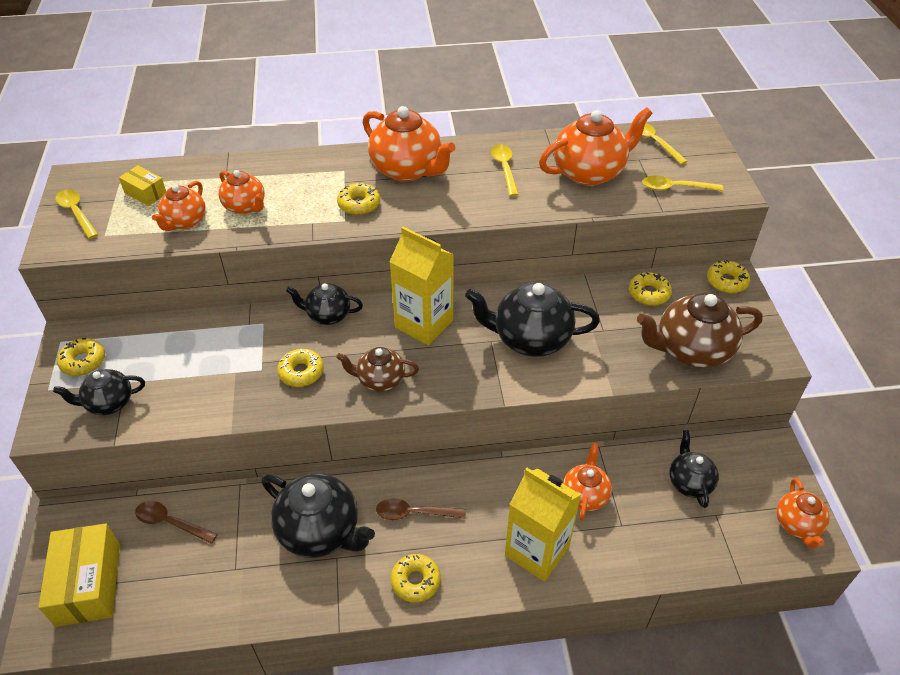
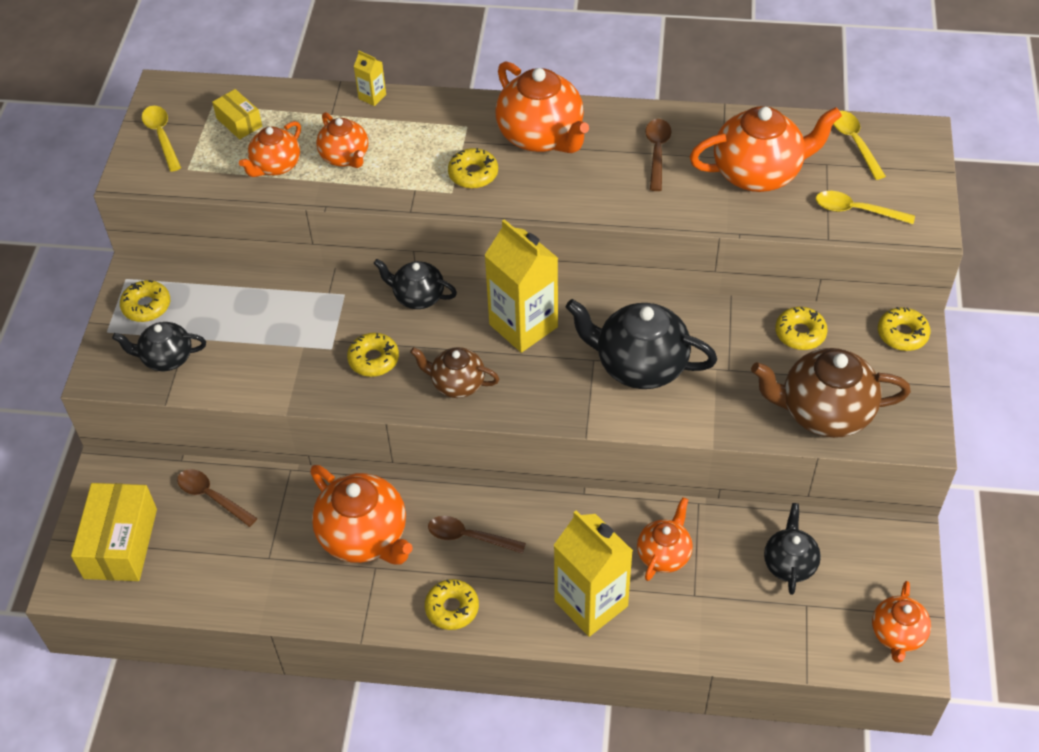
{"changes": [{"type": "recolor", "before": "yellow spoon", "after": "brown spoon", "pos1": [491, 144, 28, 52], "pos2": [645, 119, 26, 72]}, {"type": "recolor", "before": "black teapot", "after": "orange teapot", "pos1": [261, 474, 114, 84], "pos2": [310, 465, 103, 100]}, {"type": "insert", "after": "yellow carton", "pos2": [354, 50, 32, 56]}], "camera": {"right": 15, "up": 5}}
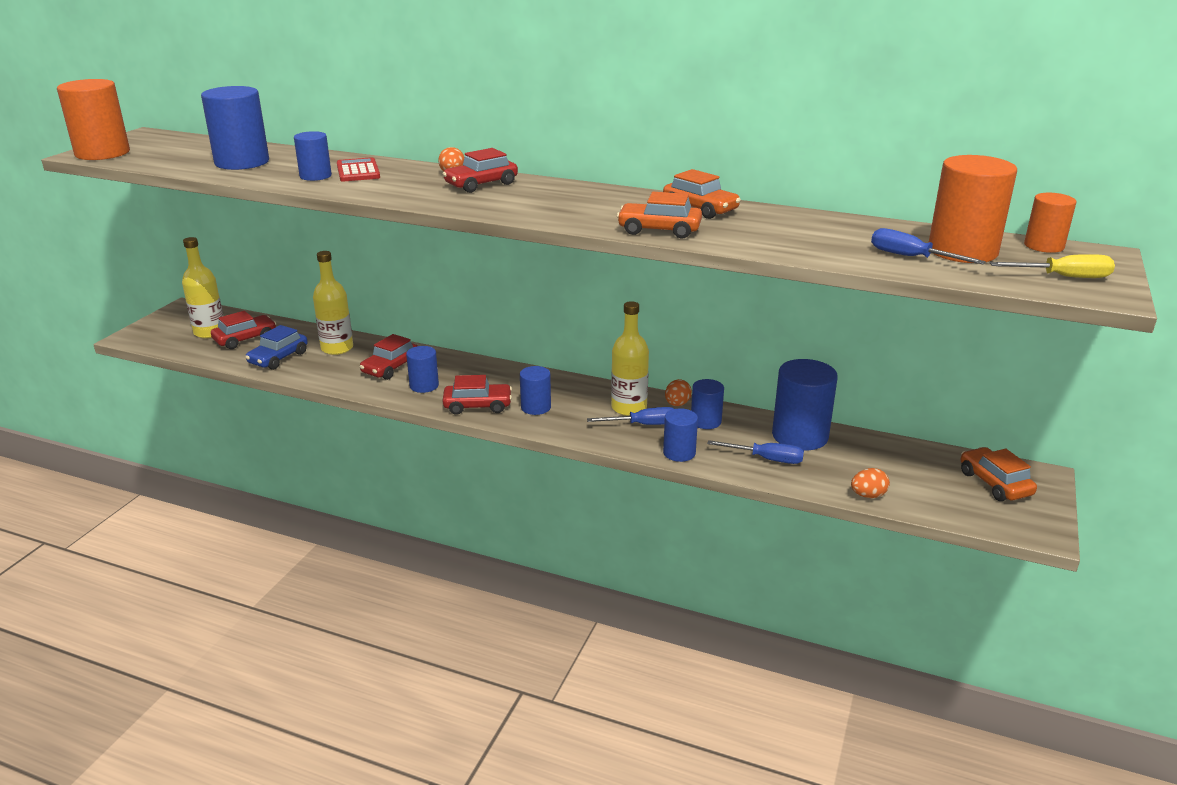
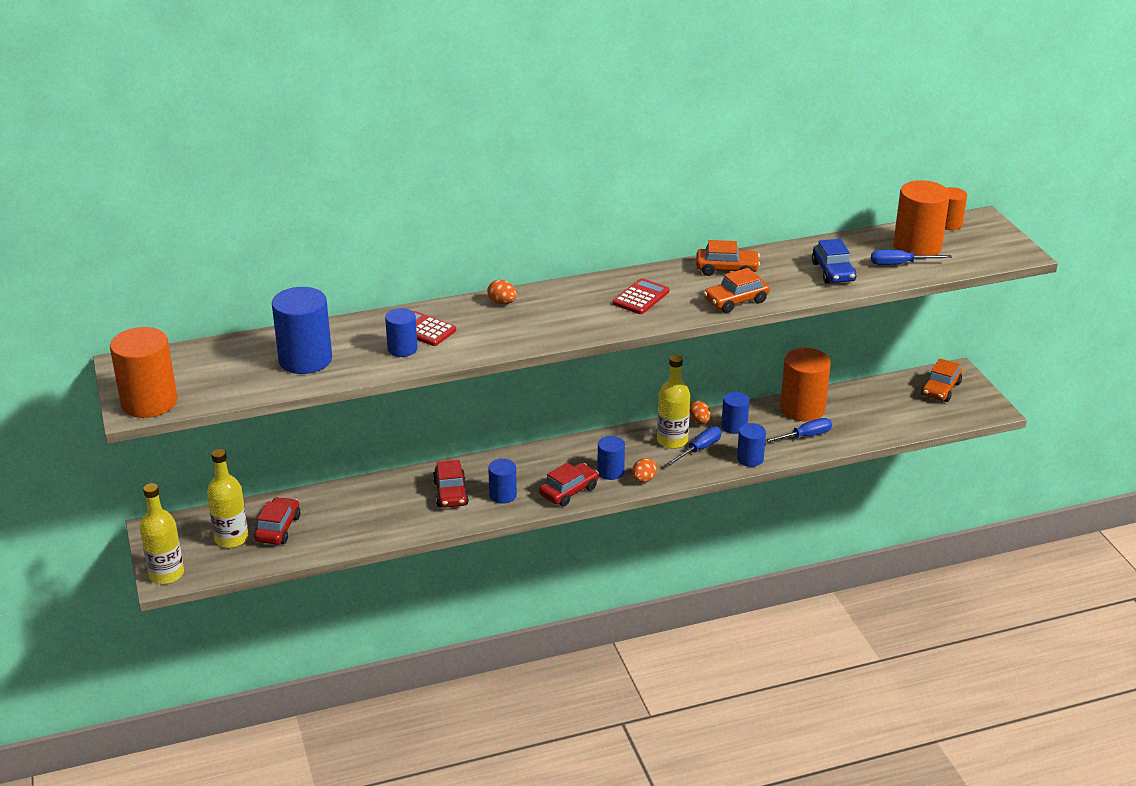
{"changes": [{"type": "delete", "before": "red car", "pos1": [443, 148, 75, 45]}, {"type": "move", "before": "yellow bottle", "pos1": [313, 251, 40, 104], "pos2": [140, 483, 44, 101]}, {"type": "delete", "before": "yellow screwdriver", "pos1": [990, 254, 125, 24]}, {"type": "move", "before": "blue car", "pos1": [245, 325, 63, 45], "pos2": [812, 239, 45, 45]}, {"type": "recolor", "before": "blue cylinder", "after": "orange cylinder", "pos1": [772, 359, 66, 91], "pos2": [780, 348, 51, 73]}, {"type": "rotate", "before": "orange car", "pos1": [961, 447, 76, 54], "pos2": [921, 358, 41, 44], "turn": -90}, {"type": "move", "before": "orange egg", "pos1": [851, 468, 39, 30], "pos2": [632, 458, 25, 25]}, {"type": "insert", "after": "red calculator", "pos2": [613, 278, 56, 36]}], "camera": {"right": -40, "up": 5}}
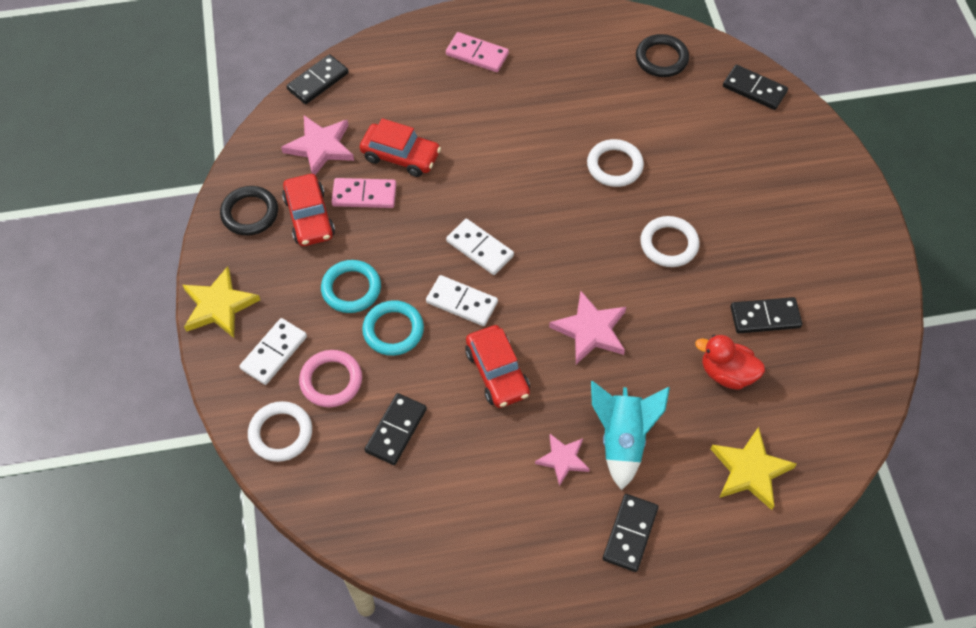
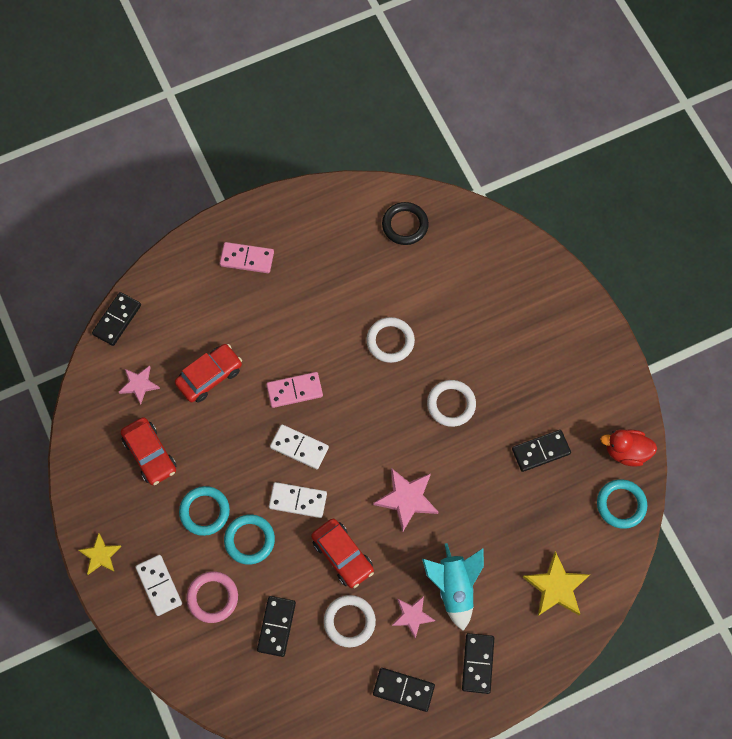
{"changes": [{"type": "move", "before": "black domino", "pos1": [723, 65, 65, 45], "pos2": [373, 668, 62, 44]}, {"type": "resize", "before": "pink star", "pos1": [281, 115, 73, 60], "pos2": [119, 366, 41, 39], "scale": 0.65}, {"type": "rotate", "before": "red car", "pos1": [360, 118, 81, 59], "pos2": [175, 344, 67, 58], "turn": -45}, {"type": "move", "before": "pink domino", "pos1": [332, 178, 64, 30], "pos2": [266, 372, 57, 36]}, {"type": "delete", "before": "black ring", "pos1": [220, 186, 58, 50]}, {"type": "resize", "before": "yellow star", "pos1": [183, 266, 77, 72], "pos2": [78, 533, 44, 42], "scale": 0.65}, {"type": "rotate", "before": "white domino", "pos1": [240, 318, 67, 67], "pos2": [135, 555, 47, 61], "turn": -45}, {"type": "move", "before": "red duck", "pos1": [695, 335, 70, 55], "pos2": [600, 429, 57, 38]}, {"type": "move", "before": "white ring", "pos1": [248, 401, 64, 61], "pos2": [324, 595, 52, 52]}, {"type": "insert", "after": "turquoise ring", "pos2": [597, 479, 50, 50]}], "camera": {"right": -15, "up": 10}}
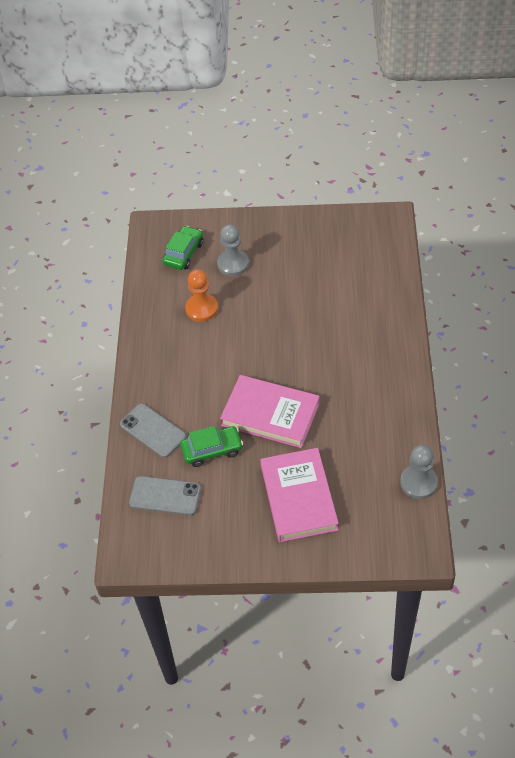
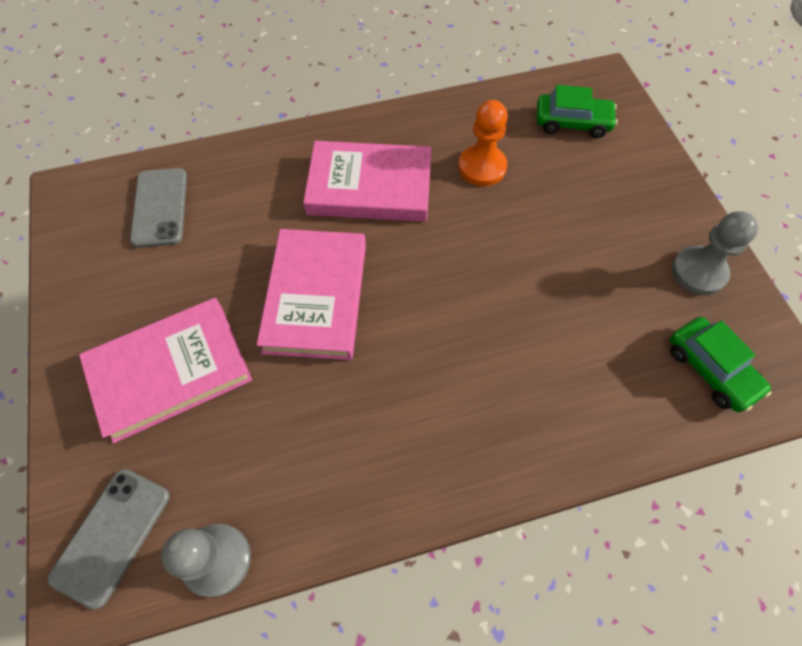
{"changes": [{"type": "move", "before": "grey pawn", "pos1": [217, 224, 32, 52], "pos2": [672, 211, 86, 84]}, {"type": "move", "before": "grey phone", "pos1": [120, 403, 66, 55], "pos2": [48, 469, 122, 140]}, {"type": "move", "before": "green car", "pos1": [180, 426, 63, 41], "pos2": [670, 317, 102, 95]}, {"type": "insert", "after": "pink book", "pos2": [303, 141, 128, 81]}], "camera": {"right": 70, "up": 10}}
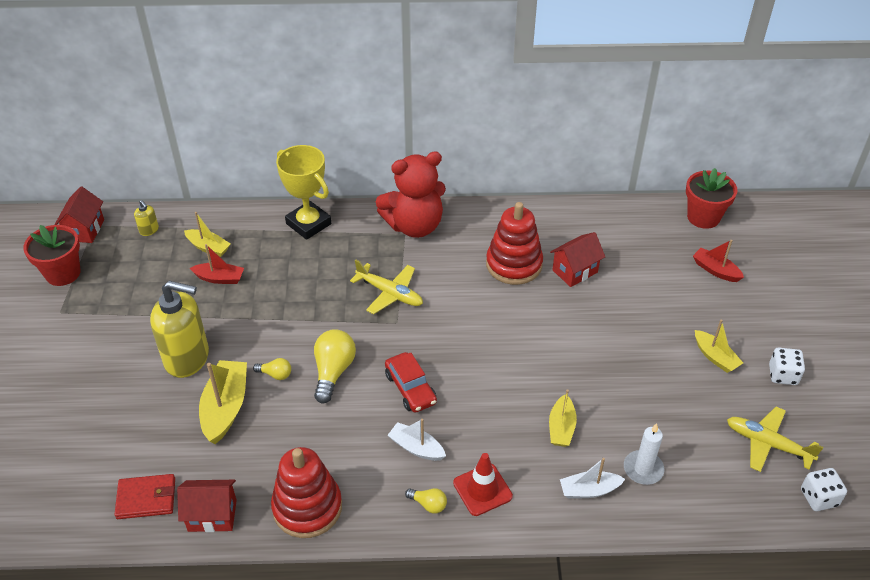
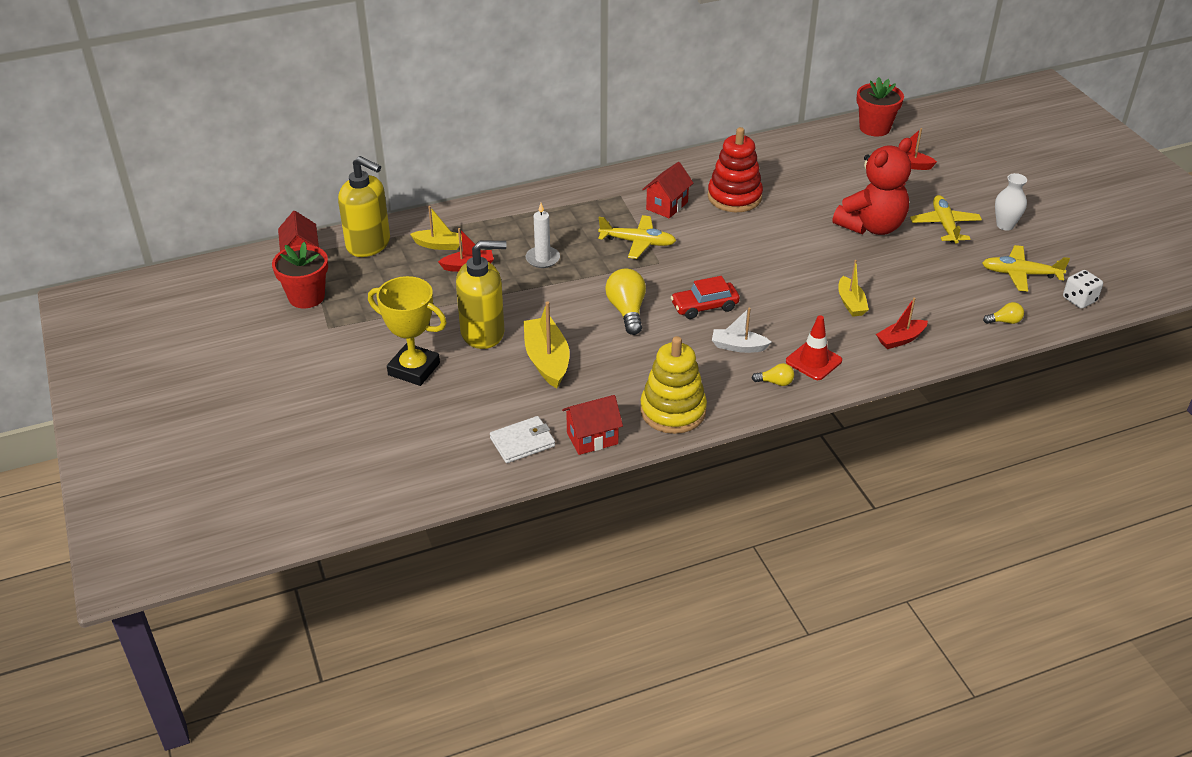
{"changes": [{"type": "move", "before": "yellow trophy", "pos1": [276, 145, 55, 95], "pos2": [368, 276, 79, 110]}, {"type": "move", "before": "red teddy bear", "pos1": [376, 151, 70, 87], "pos2": [833, 138, 79, 97]}, {"type": "resize", "before": "yellow soap dispenser", "pos1": [134, 200, 25, 36], "pos2": [338, 156, 52, 101], "scale": 2.39}, {"type": "move", "before": "red house", "pos1": [550, 232, 55, 55], "pos2": [642, 162, 51, 56]}, {"type": "replace", "before": "yellow boat", "after": "yellow plane", "pos1": [695, 320, 48, 53], "pos2": [910, 195, 72, 49]}, {"type": "replace", "before": "white dice", "after": "white vase", "pos1": [769, 348, 36, 37], "pos2": [995, 173, 32, 58]}, {"type": "rotate", "before": "red car", "pos1": [385, 352, 52, 61], "pos2": [671, 276, 69, 43], "turn": 120}, {"type": "move", "before": "yellow light bulb", "pos1": [253, 358, 38, 22], "pos2": [983, 302, 41, 22]}, {"type": "move", "before": "white candle", "pos1": [624, 423, 40, 62], "pos2": [526, 203, 34, 65]}, {"type": "recolor", "before": "red stacking toy", "after": "yellow stacking toy", "pos1": [271, 447, 71, 91], "pos2": [640, 336, 67, 98]}, {"type": "recolor", "before": "white boat", "after": "red boat", "pos1": [560, 458, 65, 41], "pos2": [876, 298, 52, 51]}, {"type": "recolor", "before": "red wallet", "after": "white wallet", "pos1": [114, 474, 61, 45], "pos2": [490, 416, 65, 47]}], "camera": {"right": -20, "up": -5}}
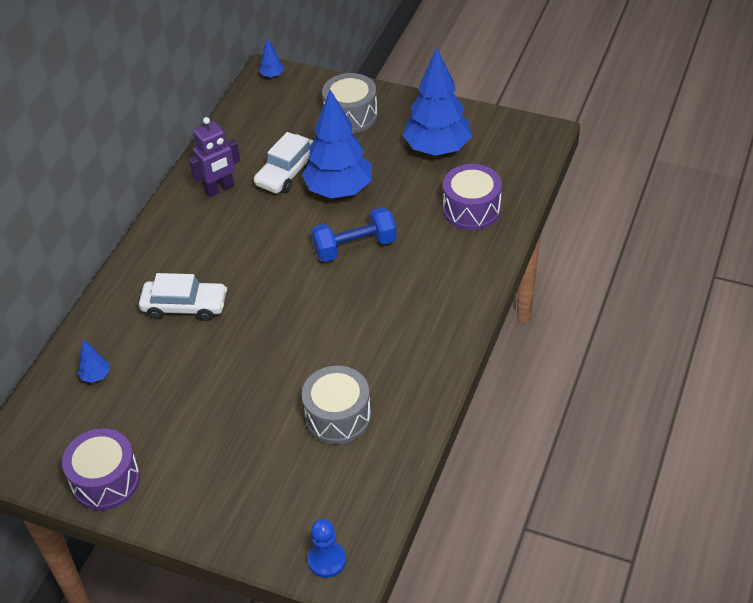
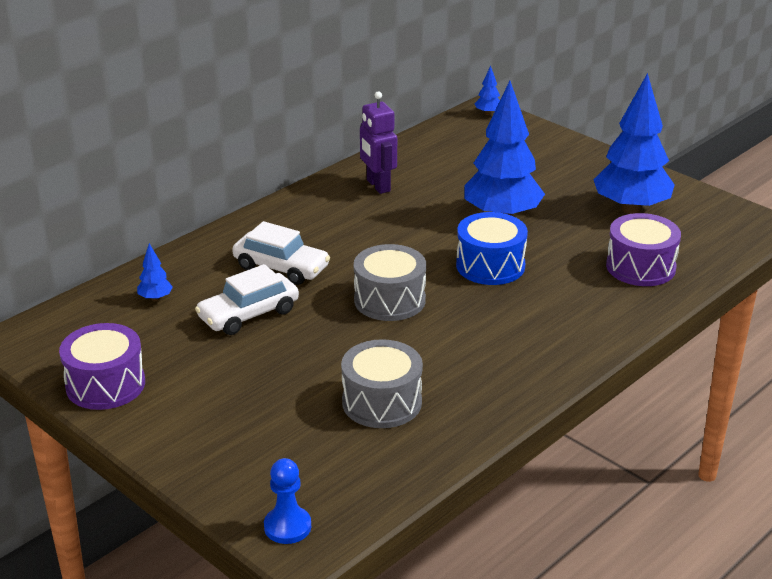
{"changes": [{"type": "move", "before": "grey drum", "pos1": [322, 73, 56, 60], "pos2": [354, 244, 72, 77]}, {"type": "rotate", "before": "purple robot", "pos1": [189, 117, 51, 80], "pos2": [360, 91, 37, 103], "turn": 75}, {"type": "move", "before": "white car", "pos1": [254, 132, 60, 62], "pos2": [195, 264, 104, 71]}, {"type": "replace", "before": "blue dumbbell", "after": "blue drum", "pos1": [311, 207, 86, 55], "pos2": [456, 212, 72, 73]}], "camera": {"right": 20, "up": -15}}
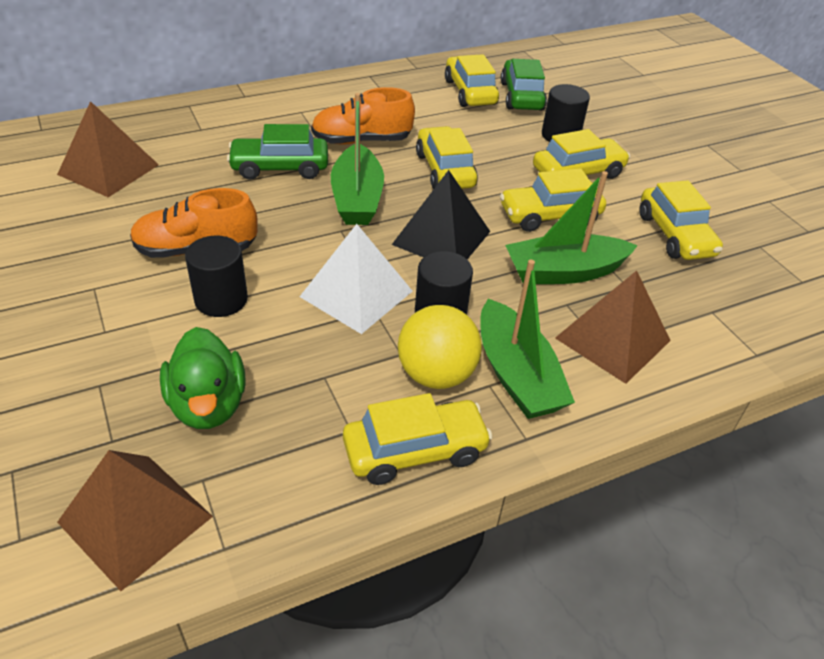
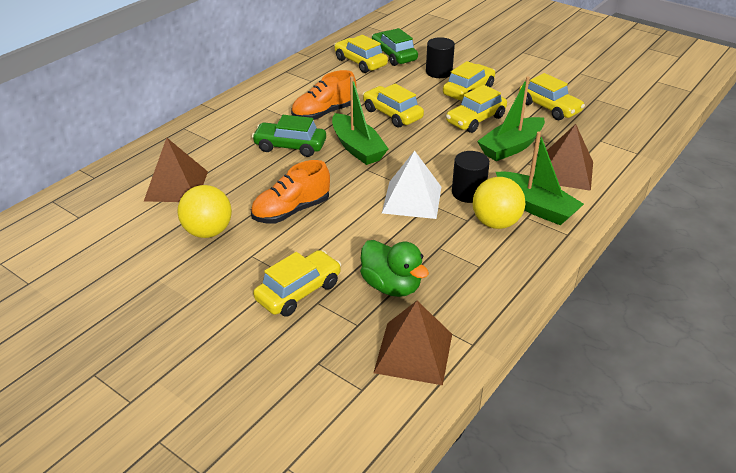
{"changes": [{"type": "rotate", "before": "green car", "pos1": [227, 124, 101, 56], "pos2": [252, 115, 74, 42], "turn": 45}, {"type": "delete", "before": "black pyramid", "pos1": [392, 170, 98, 89]}, {"type": "delete", "before": "black cylinder", "pos1": [185, 236, 63, 81]}, {"type": "move", "before": "yellow car", "pos1": [343, 393, 149, 92], "pos2": [253, 250, 88, 67]}, {"type": "insert", "after": "yellow ball", "pos2": [177, 185, 55, 53]}], "camera": {"right": -25, "up": -5}}
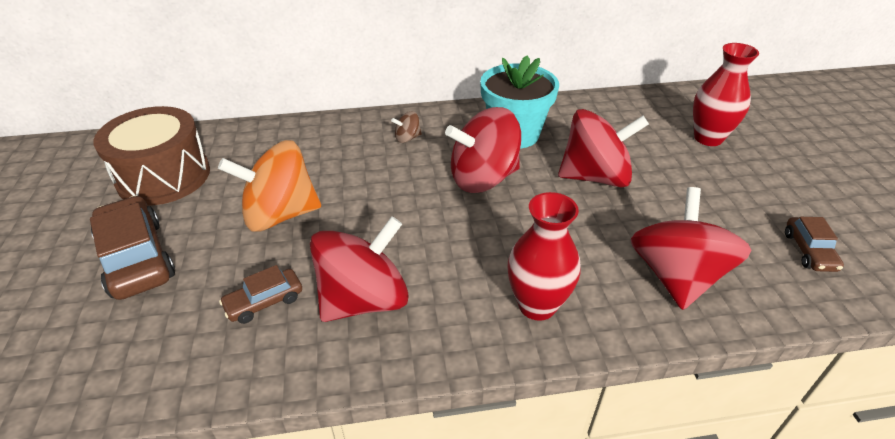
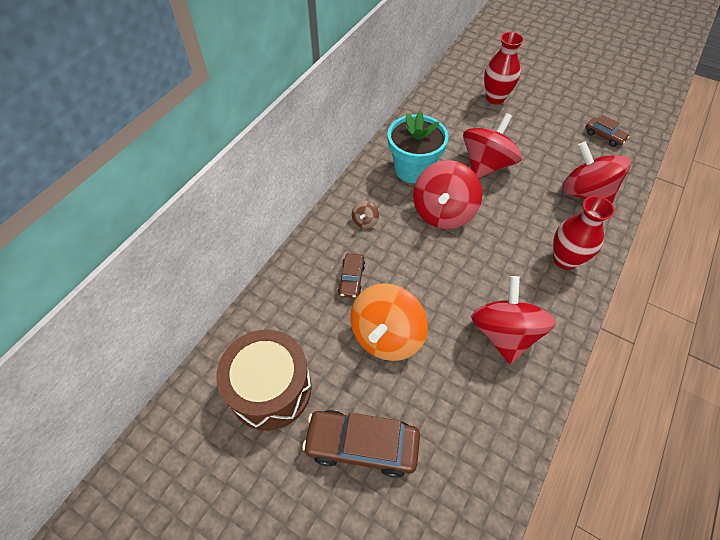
{"changes": [{"type": "move", "before": "brown car", "pos1": [219, 265, 83, 59], "pos2": [338, 253, 27, 45]}], "camera": {"right": -50, "up": 15}}
